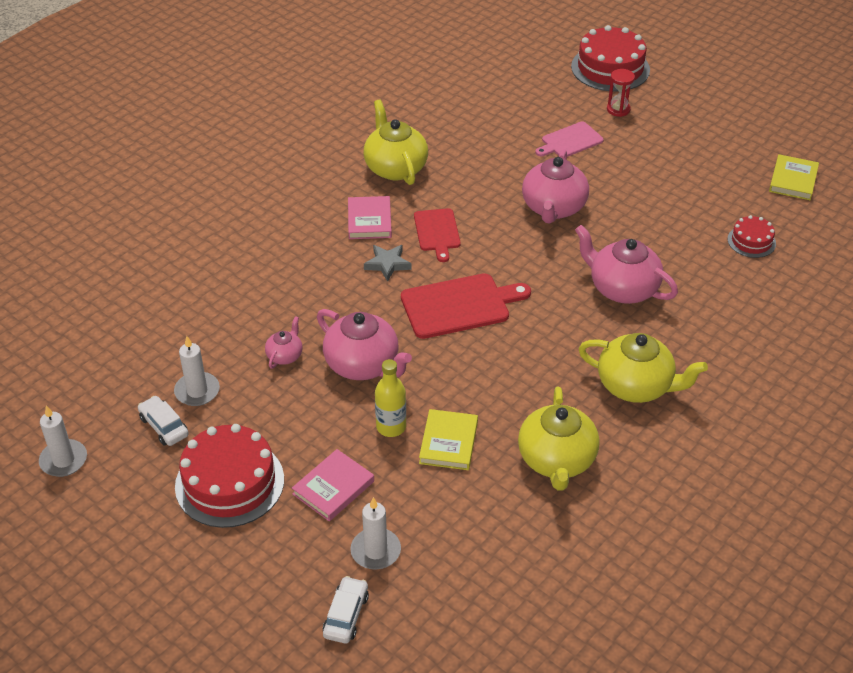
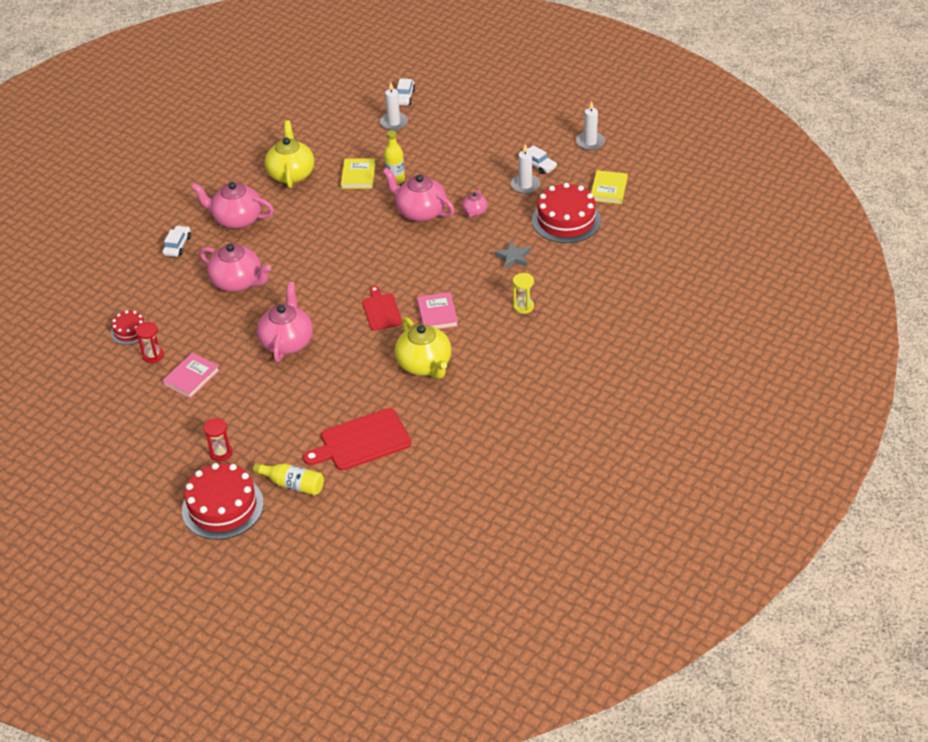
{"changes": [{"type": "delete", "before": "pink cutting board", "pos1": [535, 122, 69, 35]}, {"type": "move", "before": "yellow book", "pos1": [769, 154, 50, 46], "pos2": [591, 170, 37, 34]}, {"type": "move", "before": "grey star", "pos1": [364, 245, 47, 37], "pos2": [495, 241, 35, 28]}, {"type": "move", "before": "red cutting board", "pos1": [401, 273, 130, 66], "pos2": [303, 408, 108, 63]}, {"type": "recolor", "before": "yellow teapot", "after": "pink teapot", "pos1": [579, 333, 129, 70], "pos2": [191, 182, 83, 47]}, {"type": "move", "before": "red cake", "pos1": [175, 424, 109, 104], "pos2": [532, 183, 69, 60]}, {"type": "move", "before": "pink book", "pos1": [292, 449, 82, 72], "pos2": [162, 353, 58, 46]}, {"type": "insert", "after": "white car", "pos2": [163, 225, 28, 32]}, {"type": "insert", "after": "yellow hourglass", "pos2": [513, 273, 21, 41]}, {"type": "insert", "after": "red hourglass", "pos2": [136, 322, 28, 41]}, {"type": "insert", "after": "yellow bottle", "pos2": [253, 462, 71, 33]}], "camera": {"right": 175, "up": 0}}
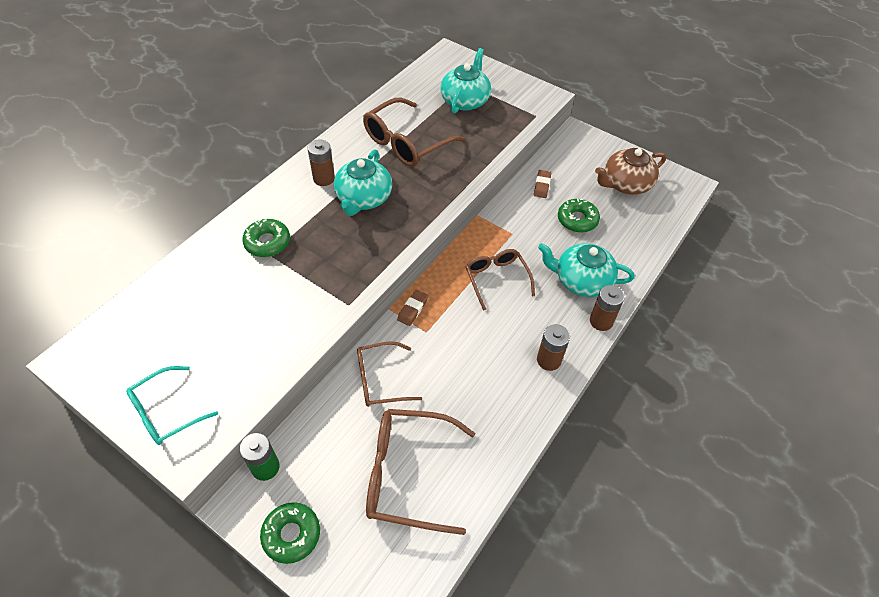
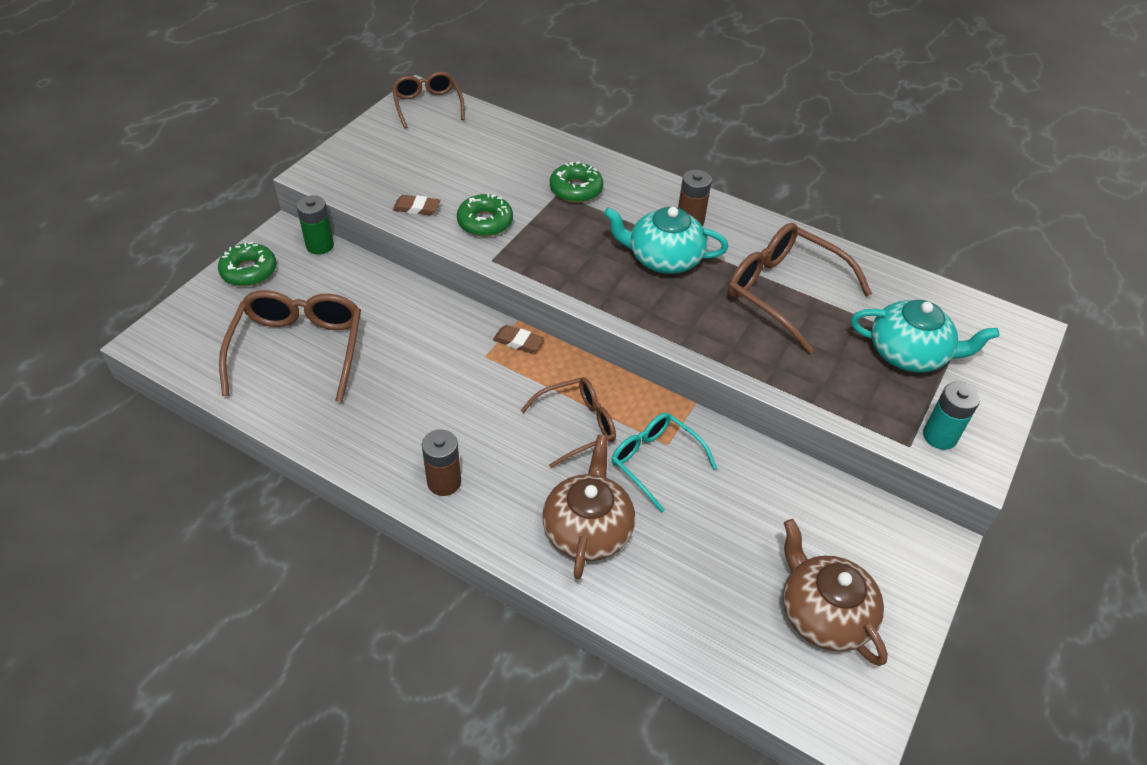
{"changes": [{"type": "move", "before": "brown eraser", "pos1": [534, 170, 17, 28], "pos2": [393, 195, 48, 20]}, {"type": "move", "before": "green donut", "pos1": [558, 199, 42, 34], "pos2": [457, 194, 56, 42]}, {"type": "recolor", "before": "turquoise teapot", "after": "brown teapot", "pos1": [538, 243, 97, 54], "pos2": [542, 435, 93, 144]}, {"type": "delete", "before": "brown battery", "pos1": [590, 285, 35, 46]}, {"type": "move", "before": "brown glasses", "pos1": [357, 341, 65, 66], "pos2": [392, 72, 73, 57]}, {"type": "move", "before": "turquoise glasses", "pos1": [126, 366, 92, 79], "pos2": [612, 413, 105, 100]}, {"type": "insert", "after": "turquoise battery", "pos2": [923, 382, 57, 68]}], "camera": {"right": 85, "up": -5}}
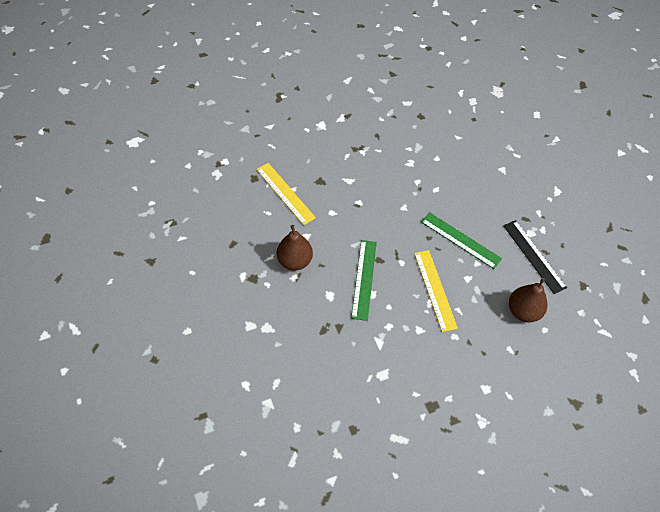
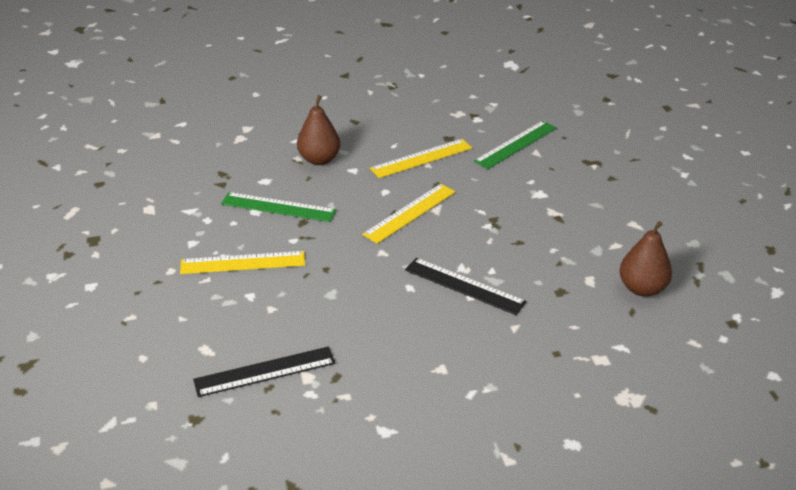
{"changes": [{"type": "move", "before": "green ruler", "pos1": [421, 212, 81, 57], "pos2": [474, 121, 83, 48]}, {"type": "move", "before": "brown pear", "pos1": [509, 278, 39, 44], "pos2": [619, 221, 53, 75]}, {"type": "insert", "after": "yellow ruler", "pos2": [362, 184, 94, 60]}, {"type": "insert", "after": "black ruler", "pos2": [405, 258, 122, 57]}], "camera": {"right": 100, "up": -20}}
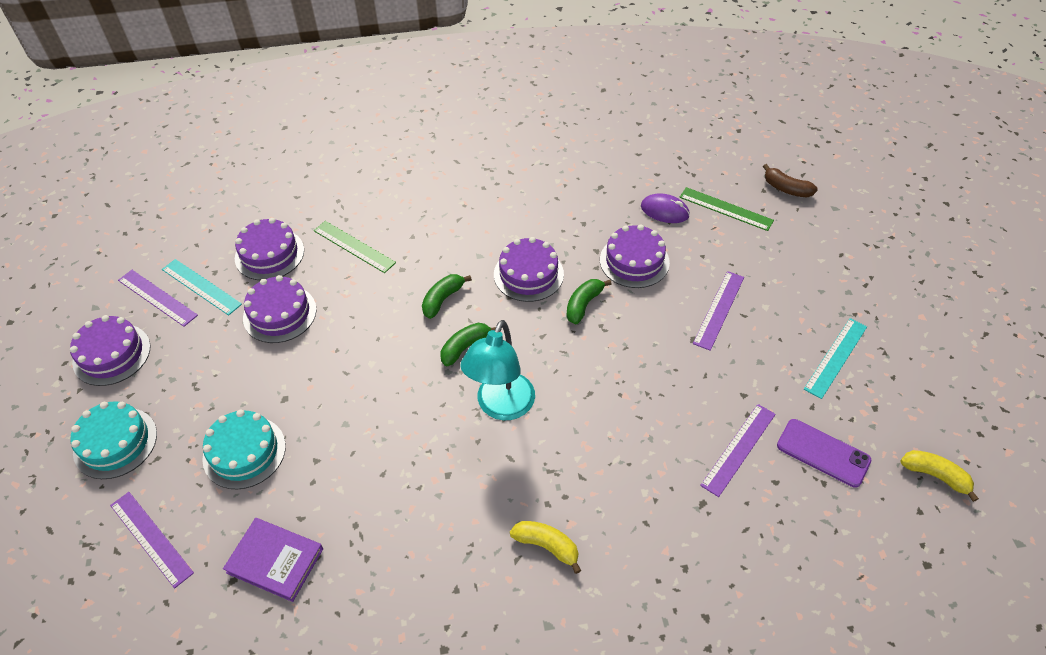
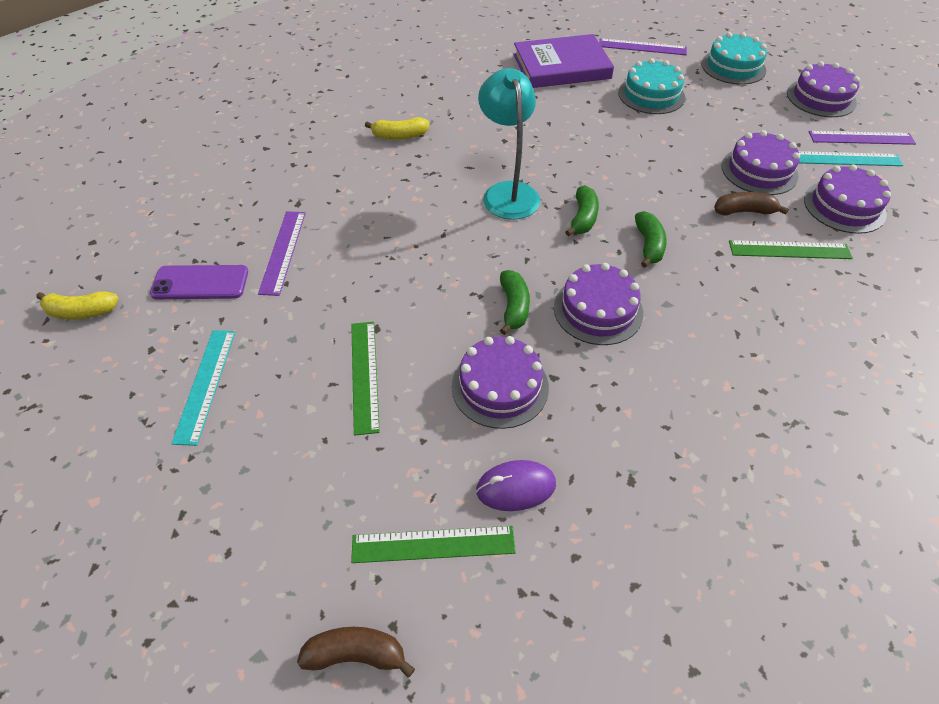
{"changes": [{"type": "recolor", "before": "purple ruler", "after": "green ruler", "pos1": [693, 271, 51, 80], "pos2": [351, 322, 29, 114]}, {"type": "resize", "before": "purple book", "pos1": [223, 518, 100, 84], "pos2": [513, 34, 101, 54], "scale": 1.53}, {"type": "insert", "after": "brown banana", "pos2": [714, 192, 75, 24]}], "camera": {"right": 145, "up": 0}}
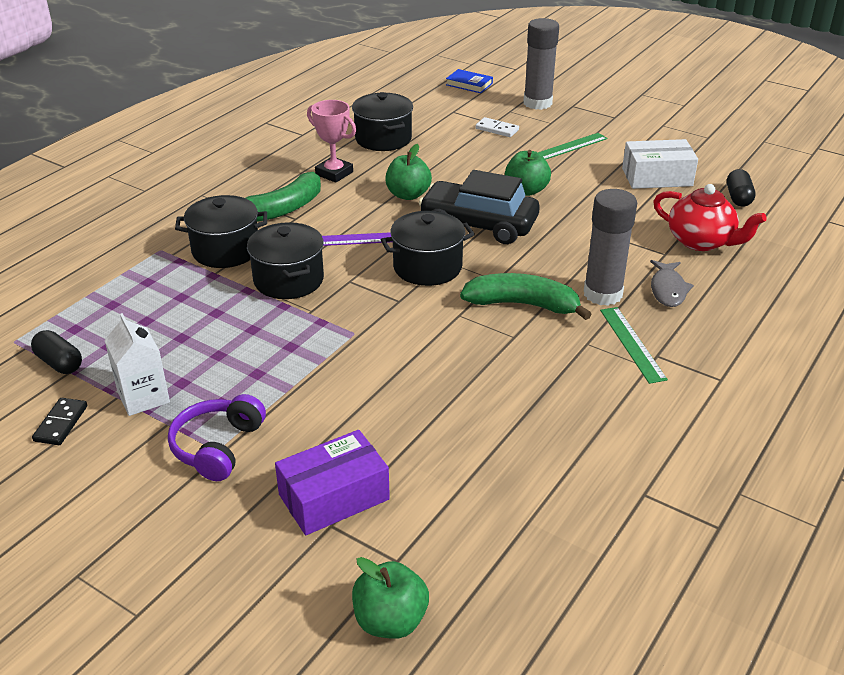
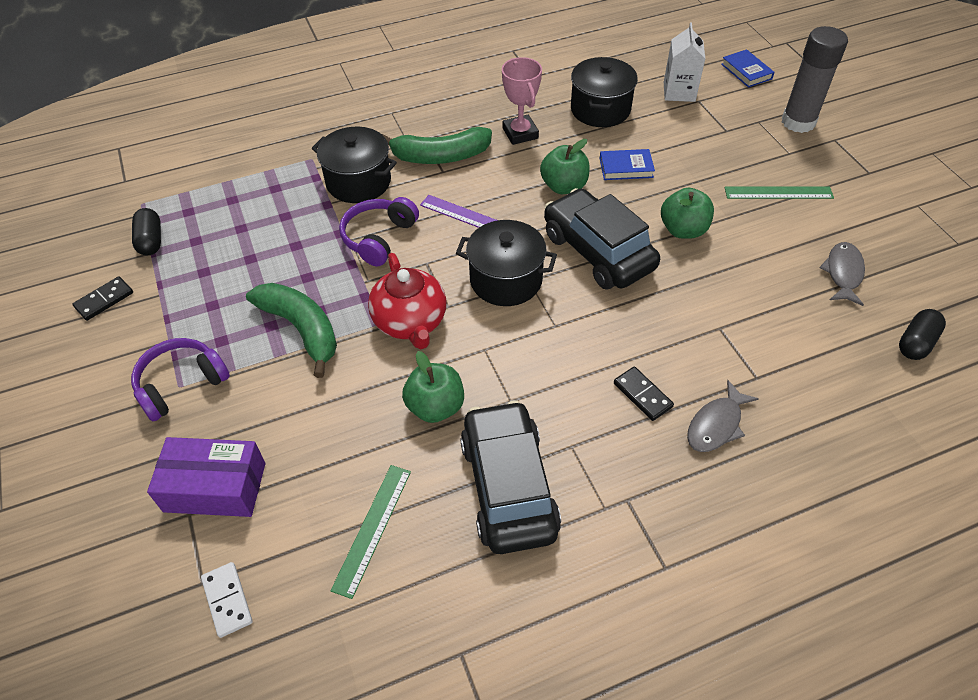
{"changes": [{"type": "move", "before": "white domino", "pos1": [475, 117, 44, 20], "pos2": [201, 562, 52, 76]}, {"type": "replace", "before": "white box", "after": "grey fish", "pos1": [622, 139, 76, 50], "pos2": [819, 242, 46, 64]}, {"type": "move", "before": "red teapot", "pos1": [653, 184, 114, 67], "pos2": [368, 253, 79, 96]}, {"type": "replace", "before": "grey glue stick", "after": "black domino", "pos1": [584, 189, 53, 117], "pos2": [614, 367, 60, 54]}, {"type": "replace", "before": "black pot", "after": "purple headphones", "pos1": [247, 222, 77, 77], "pos2": [339, 197, 80, 69]}, {"type": "move", "before": "green banana", "pos1": [460, 273, 132, 47], "pos2": [246, 283, 91, 95]}, {"type": "move", "before": "green ruler", "pos1": [600, 307, 68, 77], "pos2": [330, 465, 81, 134]}, {"type": "move", "before": "white carton", "pos1": [104, 313, 66, 103], "pos2": [664, 22, 41, 80]}, {"type": "move", "before": "green apple", "pos1": [352, 557, 77, 82], "pos2": [402, 351, 62, 72]}, {"type": "insert", "after": "blue book", "pos2": [599, 149, 56, 31]}, {"type": "insert", "after": "black car", "pos2": [460, 400, 101, 154]}], "camera": {"right": 35, "up": 15}}
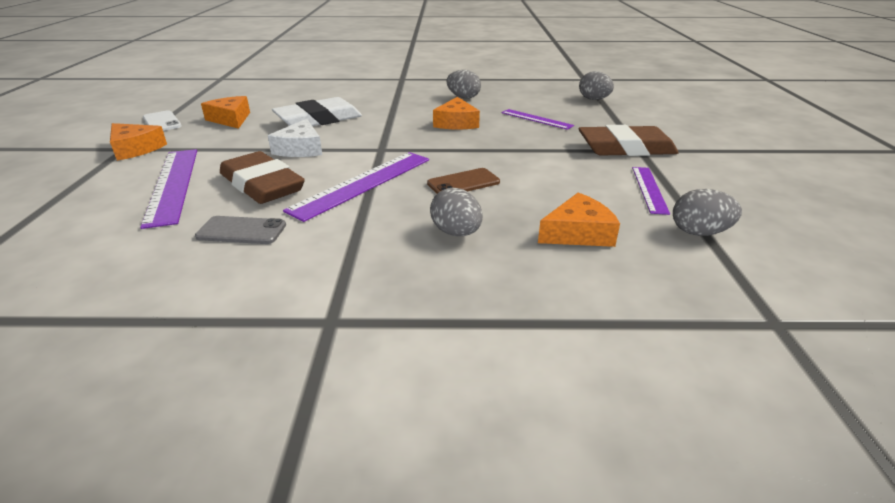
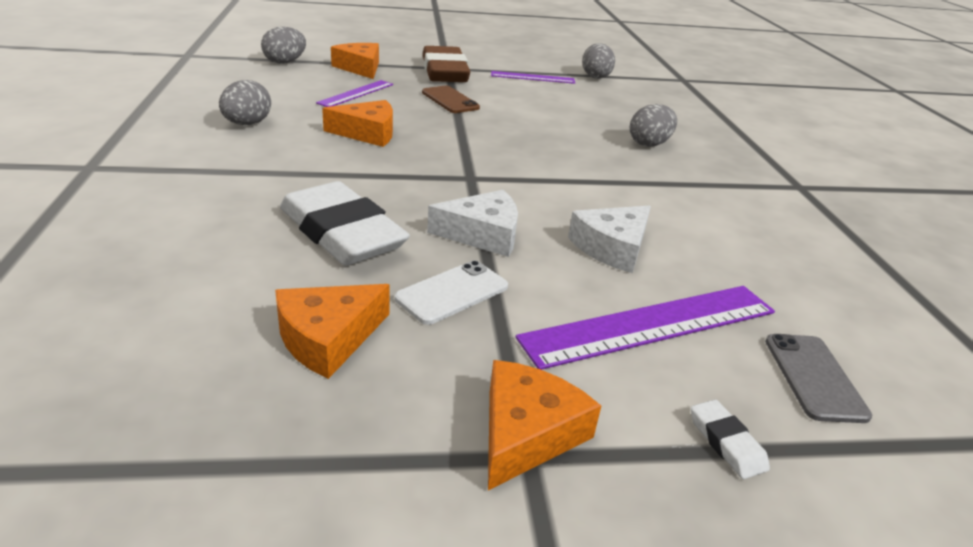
{"changes": [{"type": "move", "before": "white phone", "pos1": [143, 110, 39, 21], "pos2": [395, 260, 113, 65]}, {"type": "replace", "before": "brown eraser", "after": "white cheese", "pos1": [220, 151, 85, 53], "pos2": [568, 205, 83, 68]}, {"type": "delete", "before": "purple ruler", "pos1": [283, 152, 146, 70]}, {"type": "move", "before": "brown phone", "pos1": [427, 168, 73, 26], "pos2": [422, 86, 58, 27]}, {"type": "move", "before": "orange cheese", "pos1": [538, 193, 82, 54], "pos2": [331, 43, 48, 36]}, {"type": "move", "before": "grey phone", "pos1": [195, 216, 91, 28], "pos2": [765, 334, 107, 89]}, {"type": "insert", "after": "white eraser", "pos2": [691, 399, 79, 80]}], "camera": {"right": -100, "up": 0}}
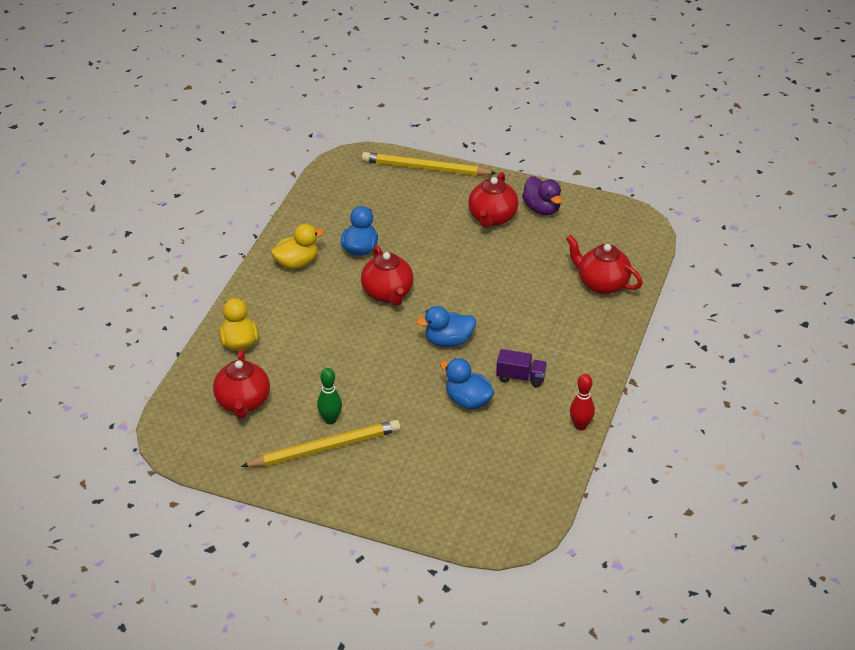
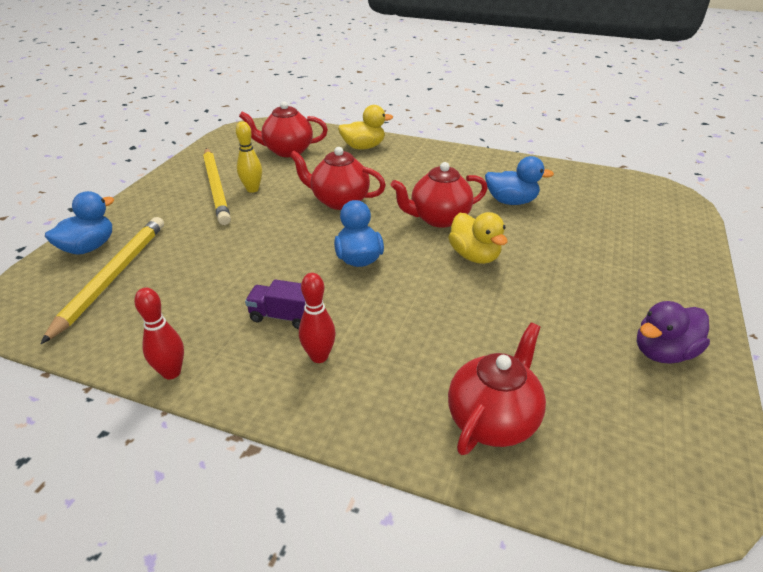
{"changes": [{"type": "move", "before": "yellow pencil", "pos1": [362, 152, 135, 24], "pos2": [41, 217, 123, 127]}, {"type": "move", "before": "red teapot", "pos1": [468, 172, 50, 56], "pos2": [289, 147, 97, 63]}, {"type": "move", "before": "yellow duck", "pos1": [271, 224, 53, 45], "pos2": [448, 212, 60, 52]}, {"type": "rotate", "before": "purple truck", "pos1": [496, 349, 51, 38], "pos2": [245, 279, 60, 50], "turn": 90}, {"type": "move", "before": "blue duck", "pos1": [440, 358, 54, 51], "pos2": [45, 191, 69, 64]}, {"type": "recolor", "before": "green bowling pin", "after": "yellow bowling pin", "pos1": [317, 368, 25, 56], "pos2": [236, 121, 26, 72]}, {"type": "insert", "after": "red bowling pin", "pos2": [299, 273, 37, 90]}], "camera": {"right": 90, "up": -5}}
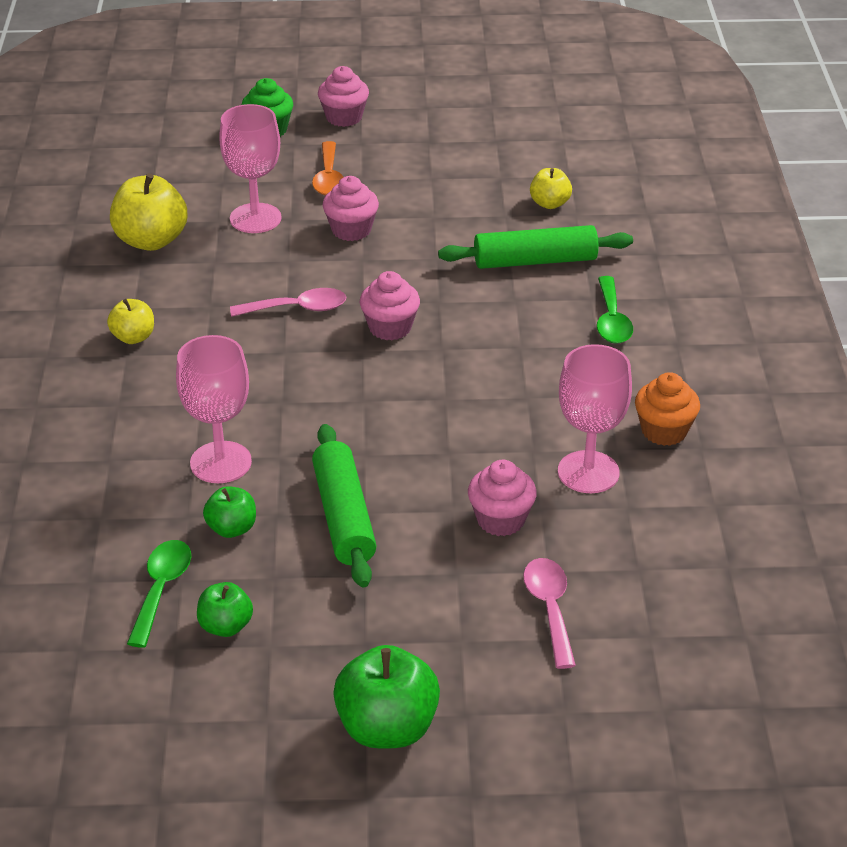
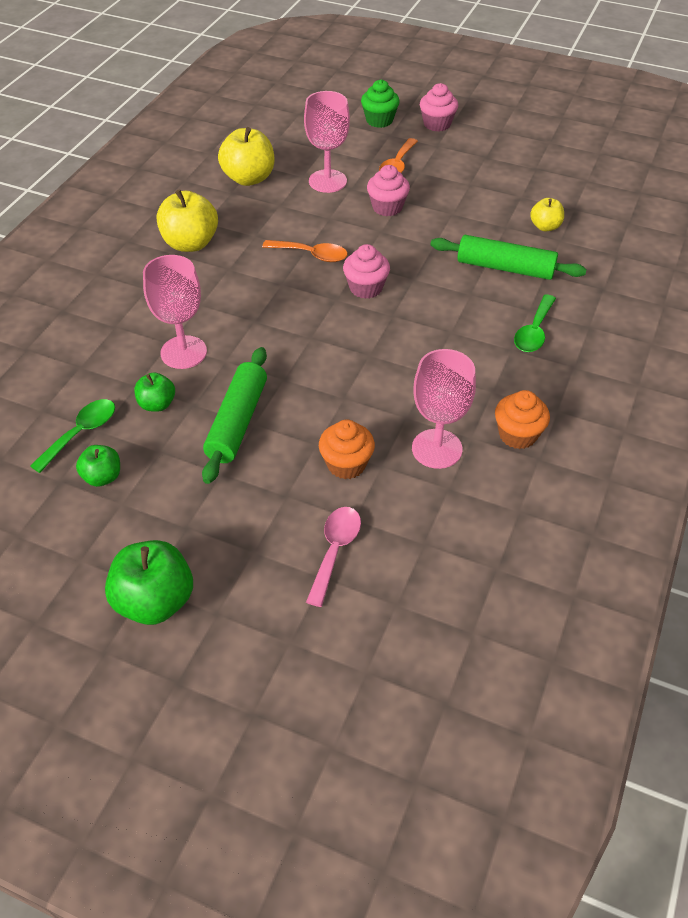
{"changes": [{"type": "recolor", "before": "pink spoon", "after": "orange spoon", "pos1": [230, 288, 116, 29], "pos2": [262, 240, 86, 22]}, {"type": "resize", "before": "yellow apple", "pos1": [107, 299, 47, 45], "pos2": [157, 189, 61, 63], "scale": 1.77}, {"type": "recolor", "before": "pink cupcake", "after": "orange cupcake", "pos1": [468, 460, 69, 76], "pos2": [319, 420, 56, 59]}], "camera": {"right": 25, "up": 10}}
